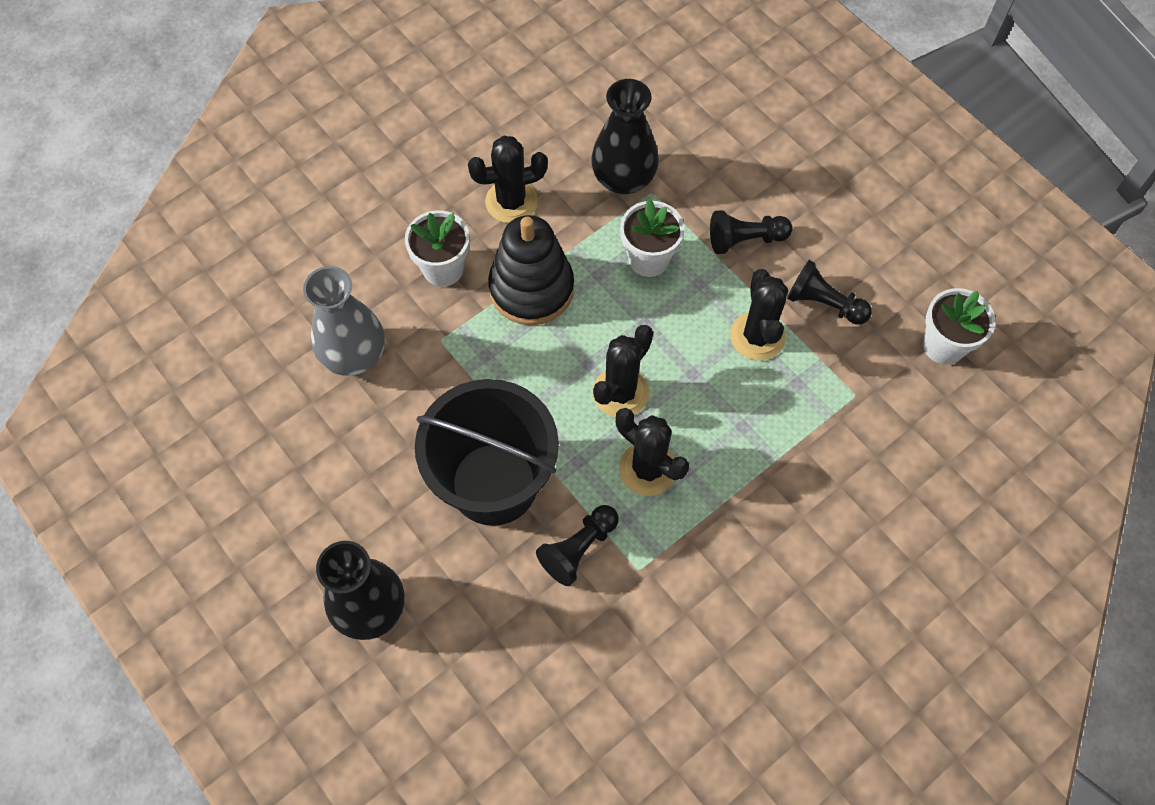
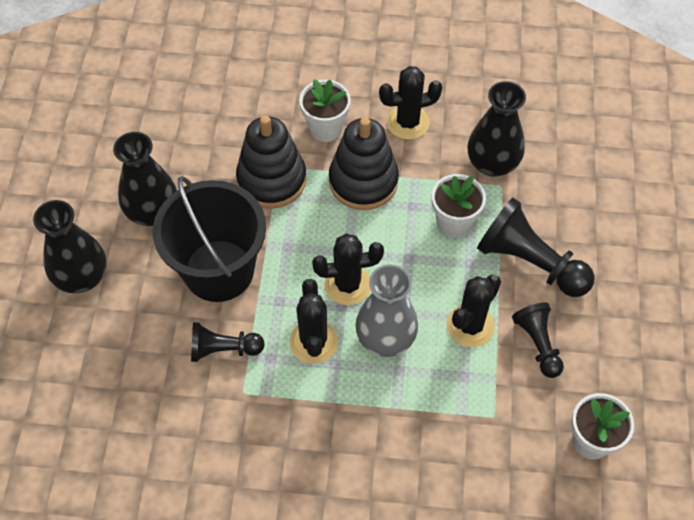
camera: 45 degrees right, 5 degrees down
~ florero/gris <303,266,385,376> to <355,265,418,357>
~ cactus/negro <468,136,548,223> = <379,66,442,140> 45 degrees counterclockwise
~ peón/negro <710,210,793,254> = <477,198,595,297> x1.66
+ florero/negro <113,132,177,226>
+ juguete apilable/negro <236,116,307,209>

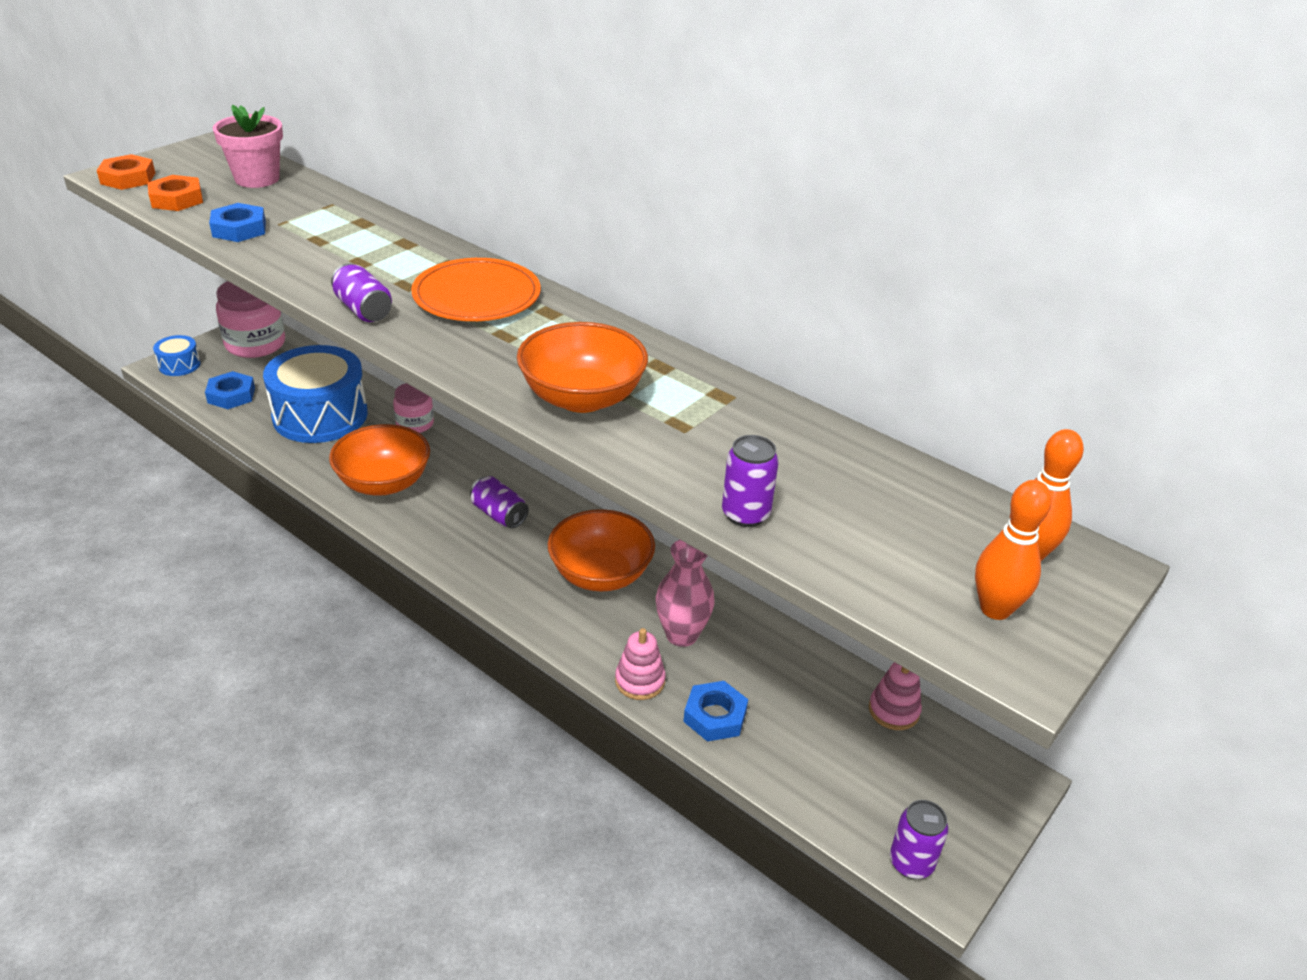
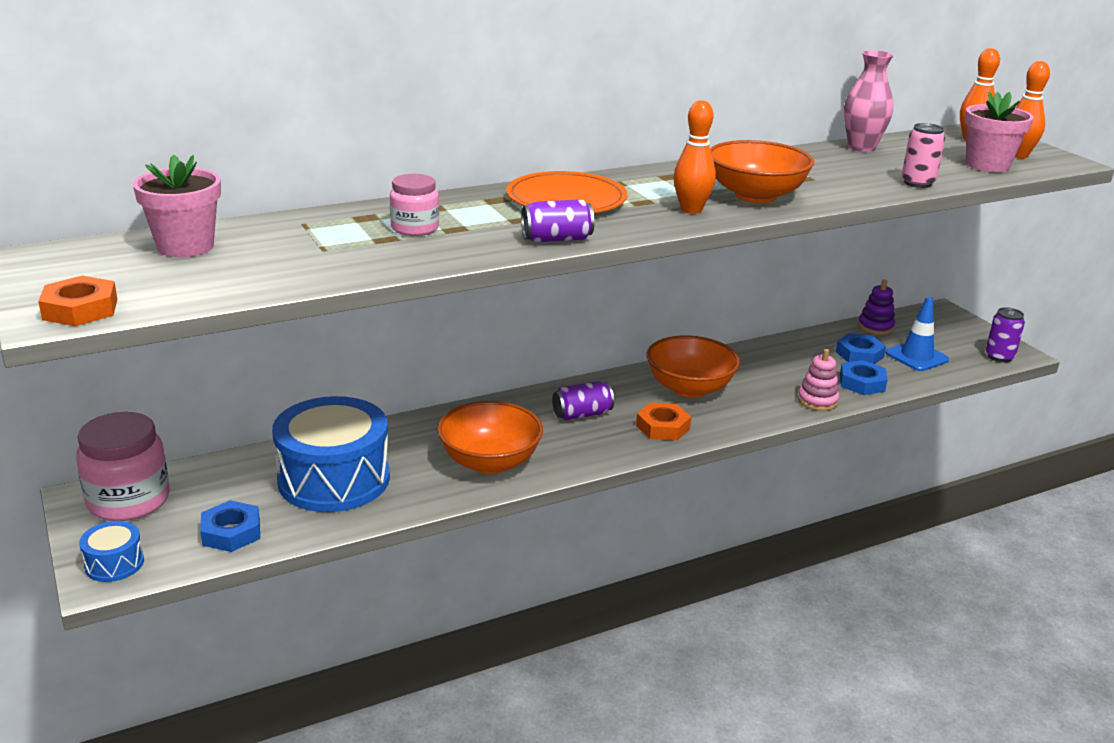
camera: 65 degrees left, 10 degrees down
~ tuerca/naranja <148,175,203,211> to <636,402,691,441>
~ tuerca/azul <209,203,266,242> to <836,333,886,364>
~ tarro/rosa <393,383,434,433> to <390,174,439,236>
~ florero/rosa <656,540,714,647> to <844,50,894,152>
~ lata/morado <722,435,779,527> to lata/rosa <902,123,945,188>
~ juguete apilable/rosa <869,662,922,730> to juguete apilable/morado <858,279,895,335>
+ bolo/naranja <674,100,716,214>
+ cono de tráfico/azul <886,297,949,371>
+ maceta/rosa <964,92,1034,172>

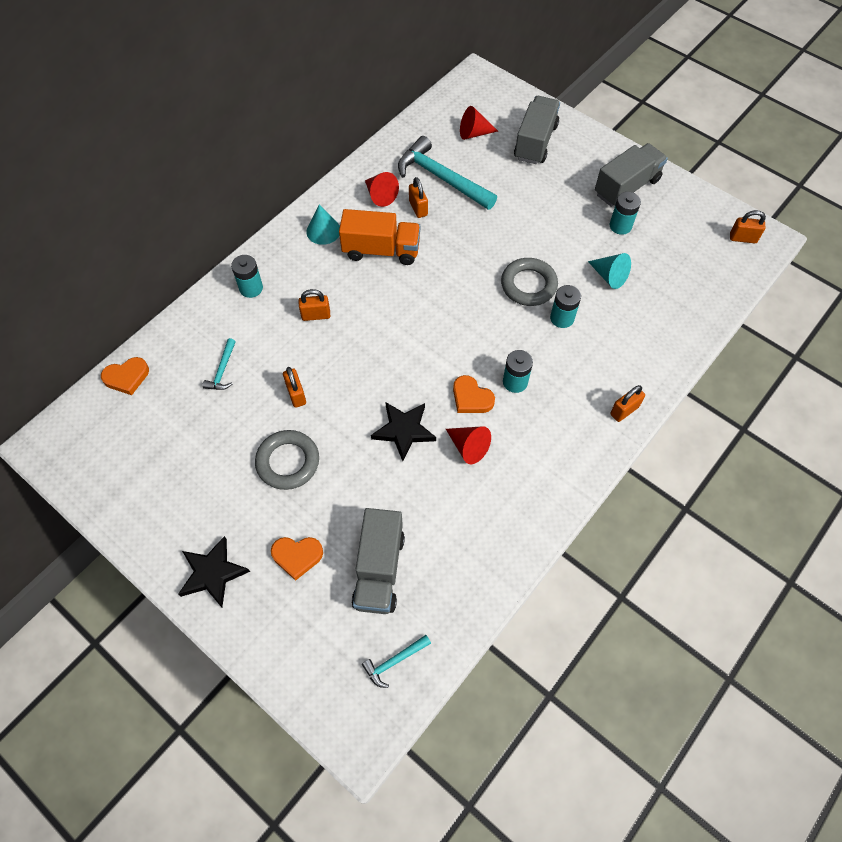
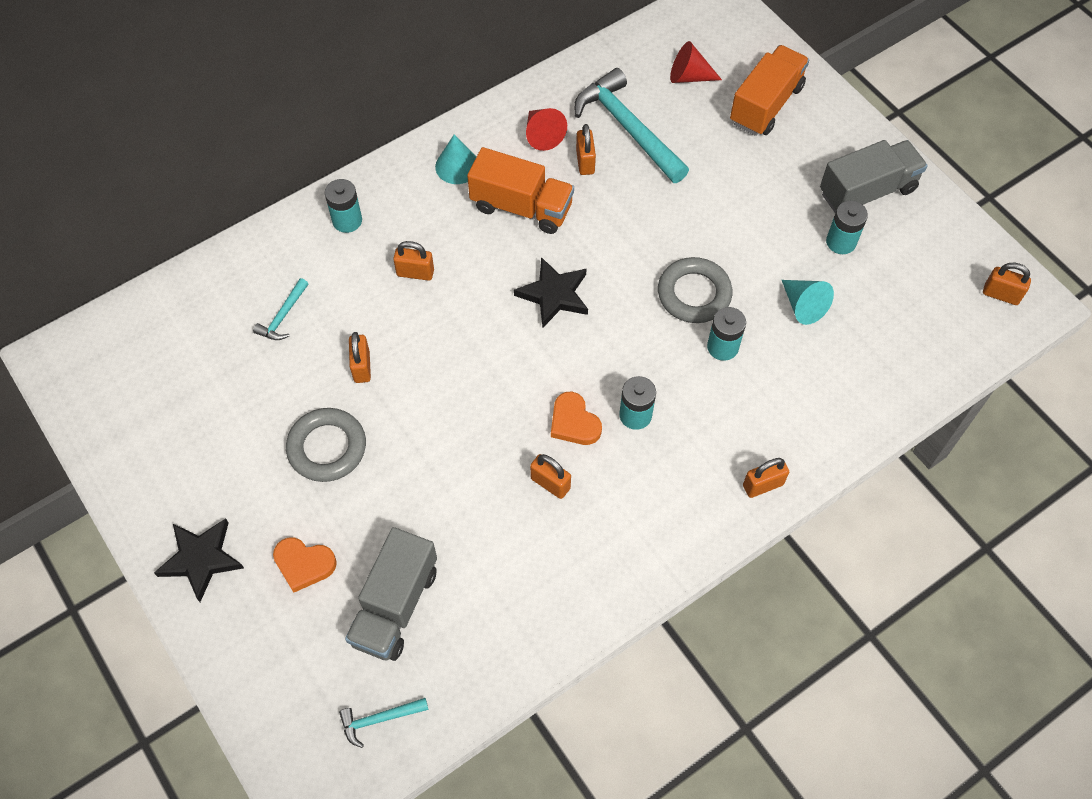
camera: 15 degrees right, 0 degrees up
- corazón/naranja <101,357,149,395>
~ estrella/negro <371,402,436,461> to <514,257,588,328>
~ cono/rojo <446,426,491,464> to candado/naranja <530,454,571,499>
~ camión/gris <514,96,560,164> to camión/naranja <730,45,809,136>

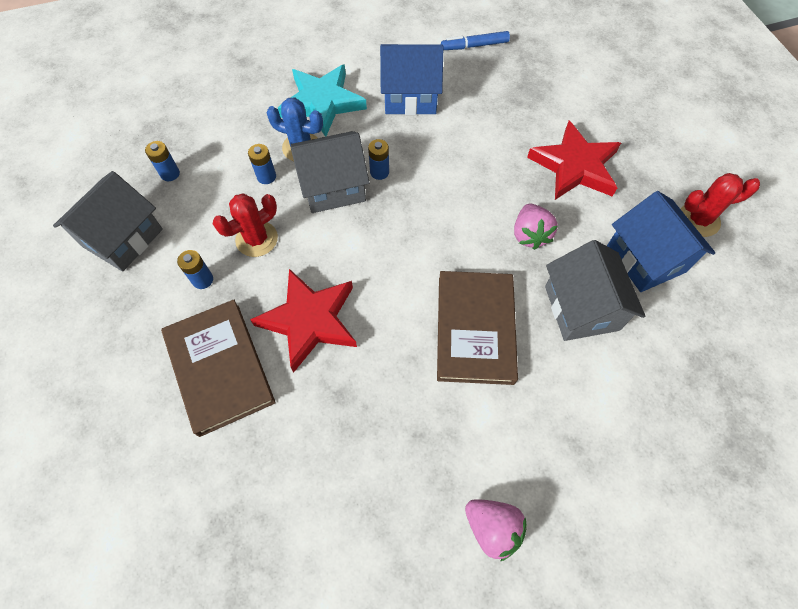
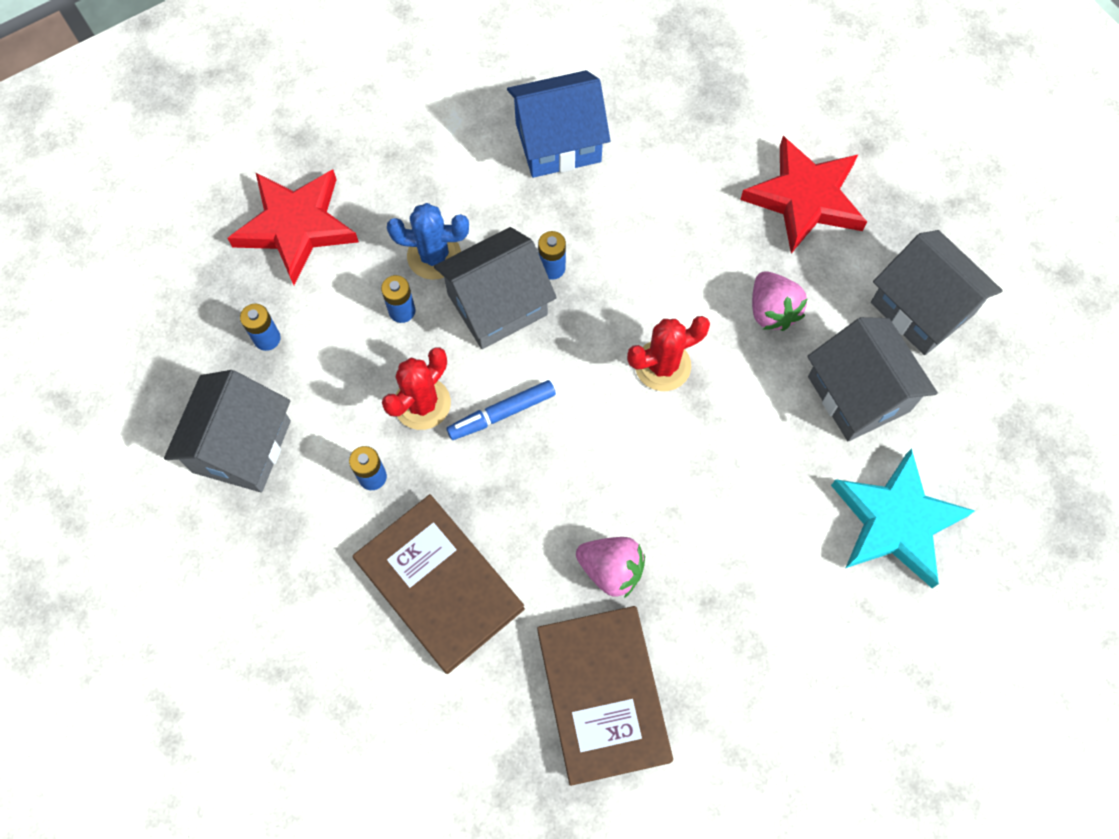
camera: 15 degrees left, 5 degrees up
~ estrella/rojo <250,269,357,373> to <227,170,359,285>
~ estrella/turquesa <278,64,367,137> to <831,448,975,588>
~ libro/marrón <437,271,518,385> to <537,606,673,786>
~ rotulador/azul <441,31,510,50> to <447,380,556,440>
~ fresa/rosa <465,499,527,561> to <576,537,645,598>
~ casa/azul <607,191,715,292> to casa/gris <871,230,1003,355>
~ cactus/rojo <680,173,760,237> to <627,316,710,391>

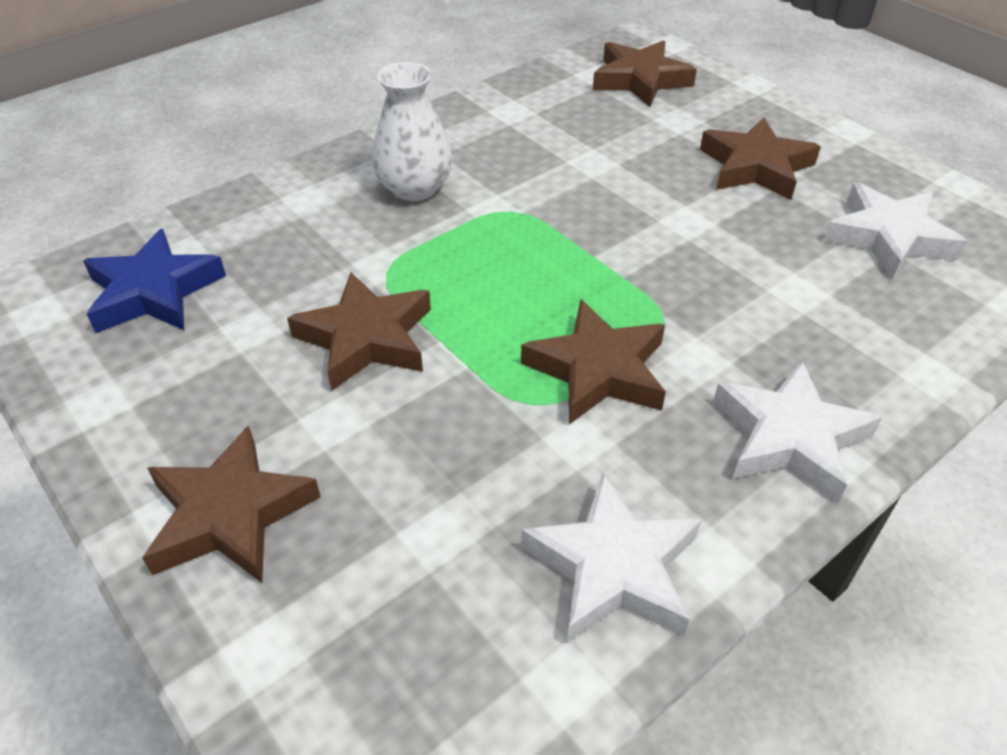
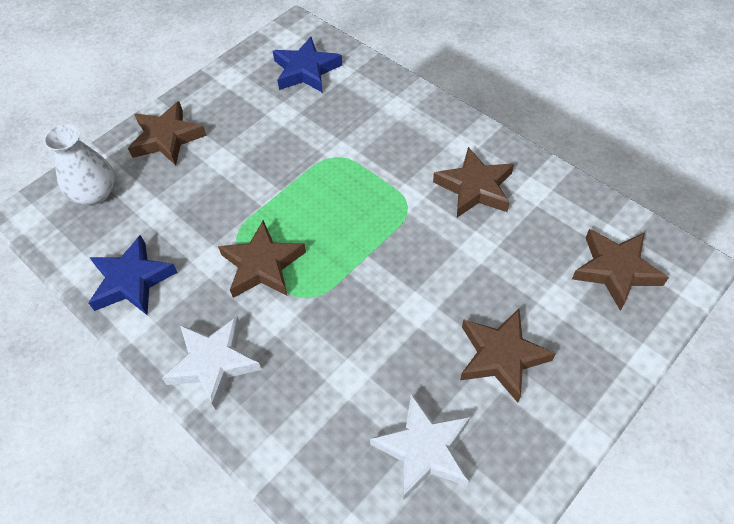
camera: 85 degrees right, 10 degrees up
~ estrella/marrón <287,272,431,391> to <433,147,514,217>
~ florero/blanco <372,62,453,201> to <43,124,115,205>
~ estrella/blanco <521,472,701,643> to estrella/azul <89,235,178,315>

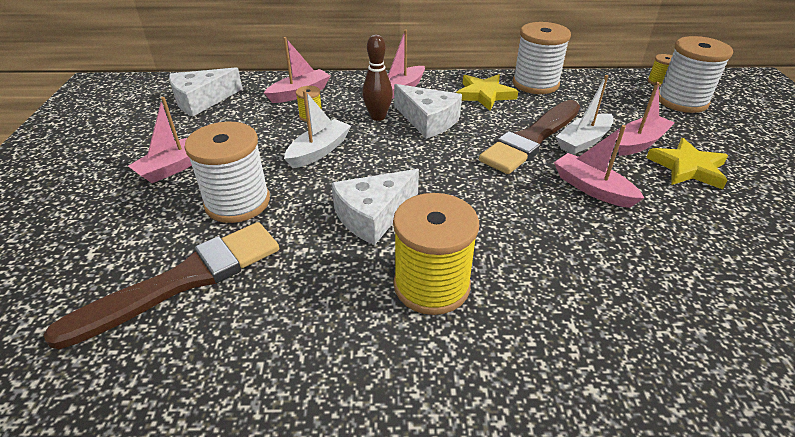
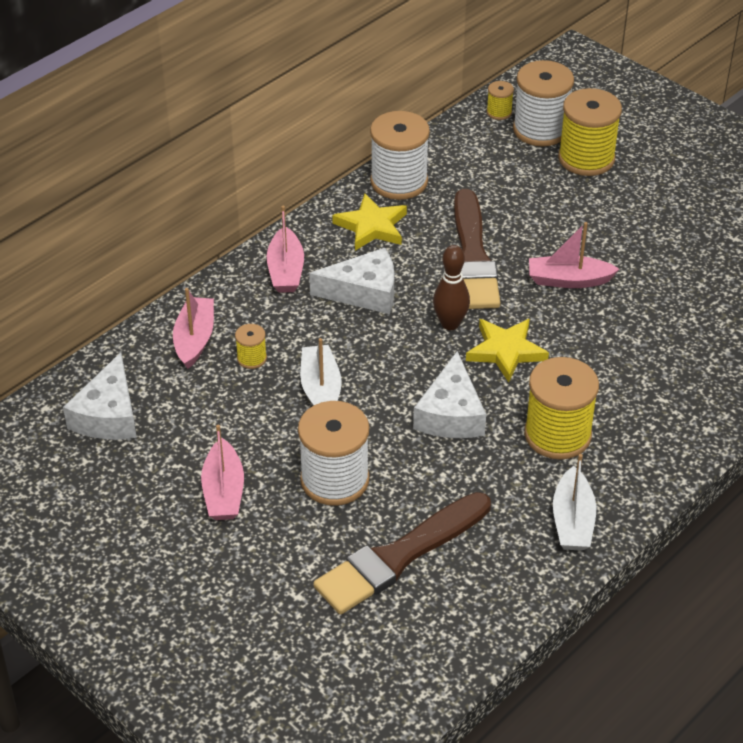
camera: 45 degrees left, 5 degrees up
~ pincel/marrón <43,222,279,349> = <313,492,491,614> 135 degrees counterclockwise
~ bolo/marrón <362,34,393,121> to <433,245,470,330>
~ barco/blanco <556,75,614,155> to <553,454,596,551>
- barco/rosa <617,82,675,156>
~ estrella/amarillo <646,138,728,189> to <466,319,549,382>
+ carrete/amarillo <558,88,622,176>

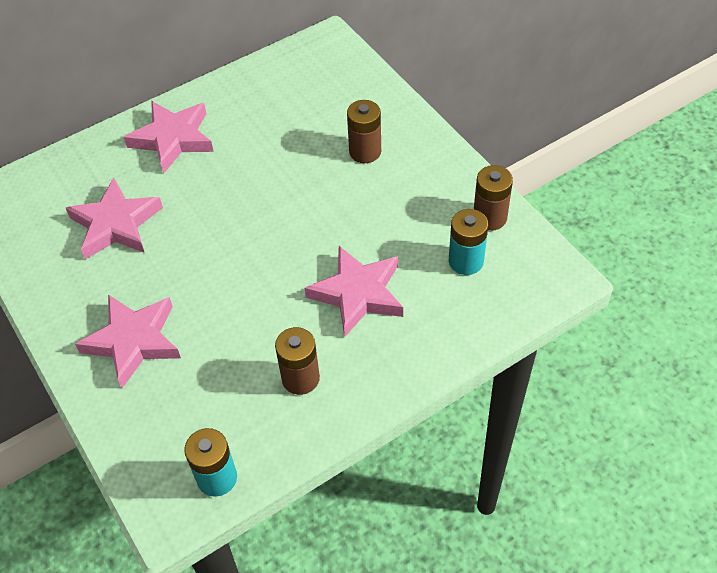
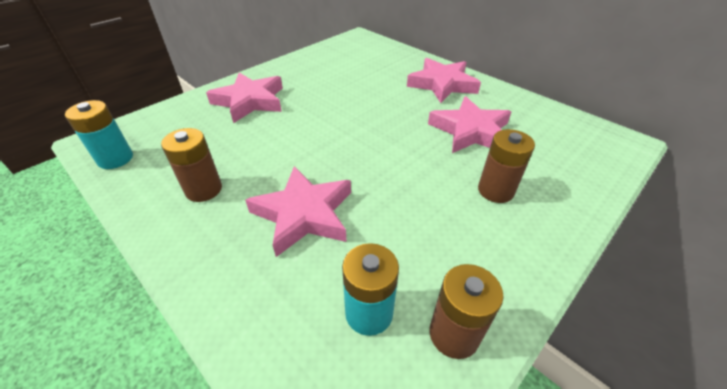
camera: 75 degrees right, 10 degrees down
~ estrella/rosa <66,177,163,259> to <428,96,511,153>

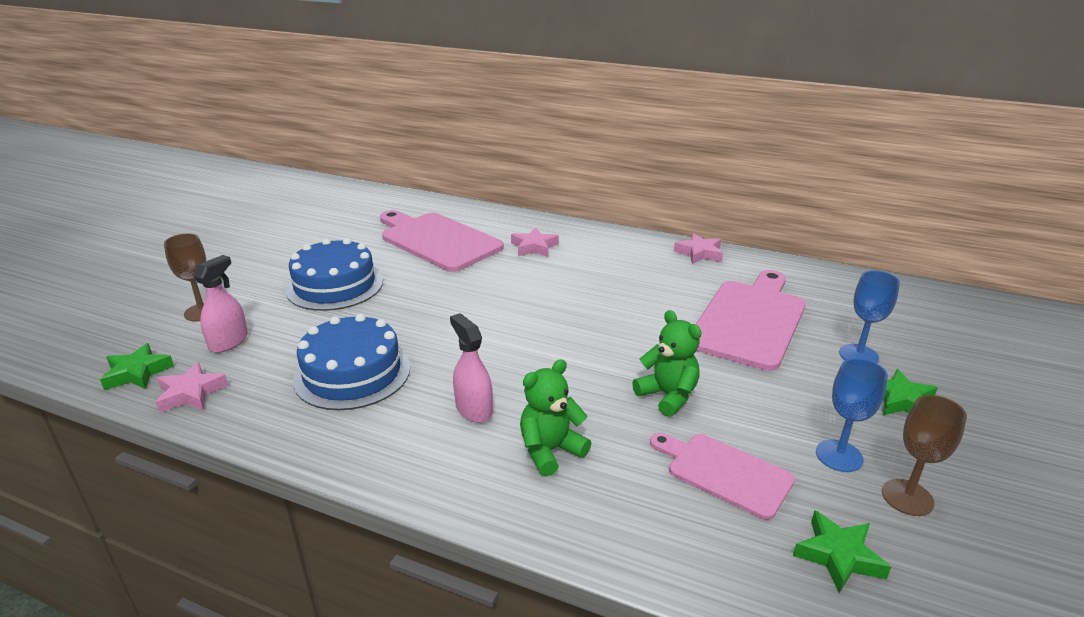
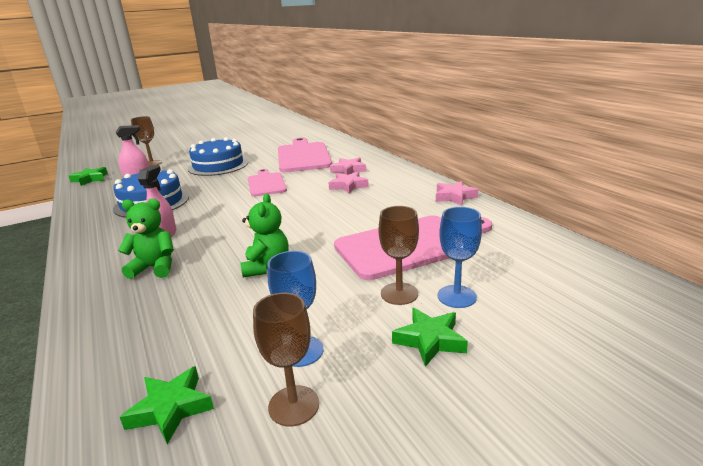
camera: 40 degrees right, 5 degrees down
~ estrella/rosa <156,362,228,413> to <328,172,369,194>
~ tabla de cortar/rosa <650,433,795,520> to <248,169,287,197>
+ copa/marrón <379,206,419,305>

